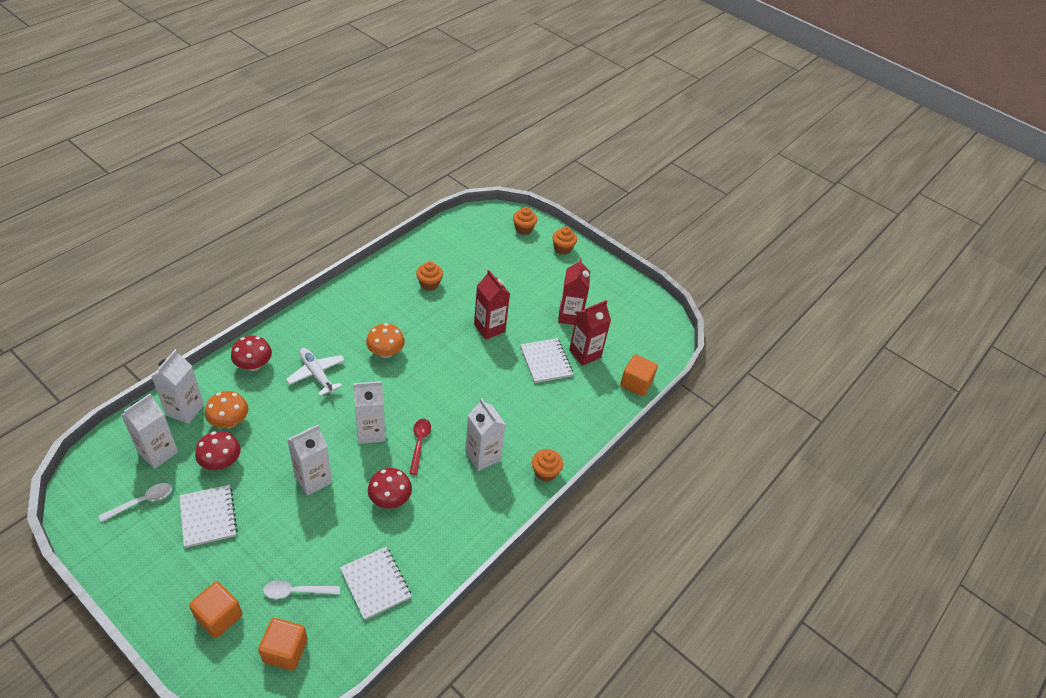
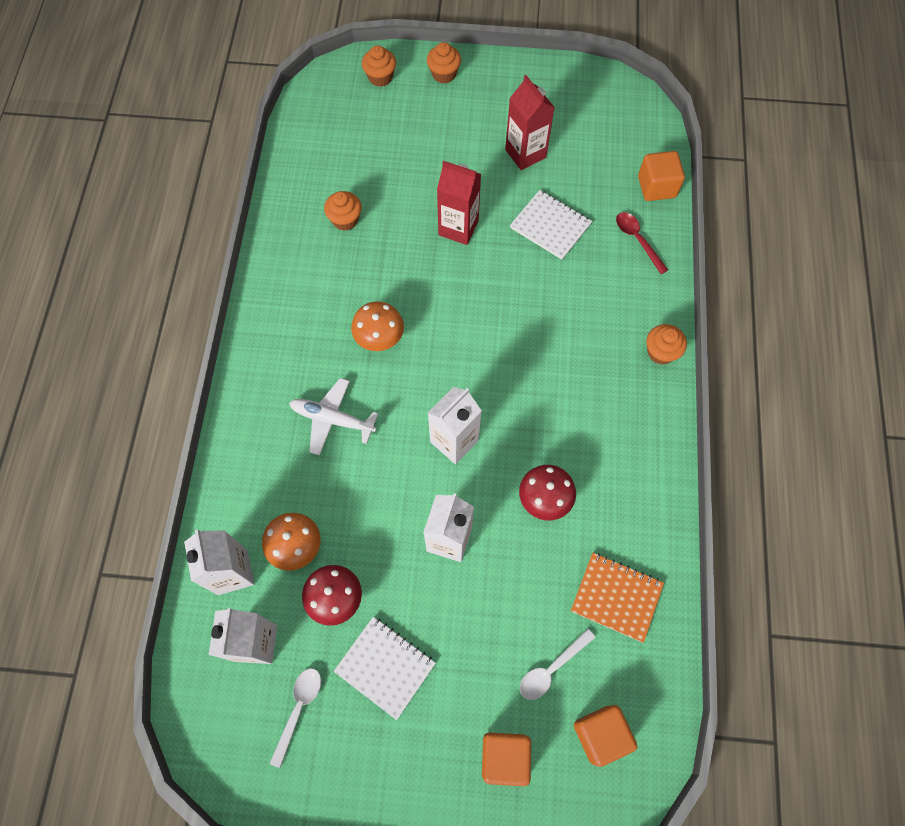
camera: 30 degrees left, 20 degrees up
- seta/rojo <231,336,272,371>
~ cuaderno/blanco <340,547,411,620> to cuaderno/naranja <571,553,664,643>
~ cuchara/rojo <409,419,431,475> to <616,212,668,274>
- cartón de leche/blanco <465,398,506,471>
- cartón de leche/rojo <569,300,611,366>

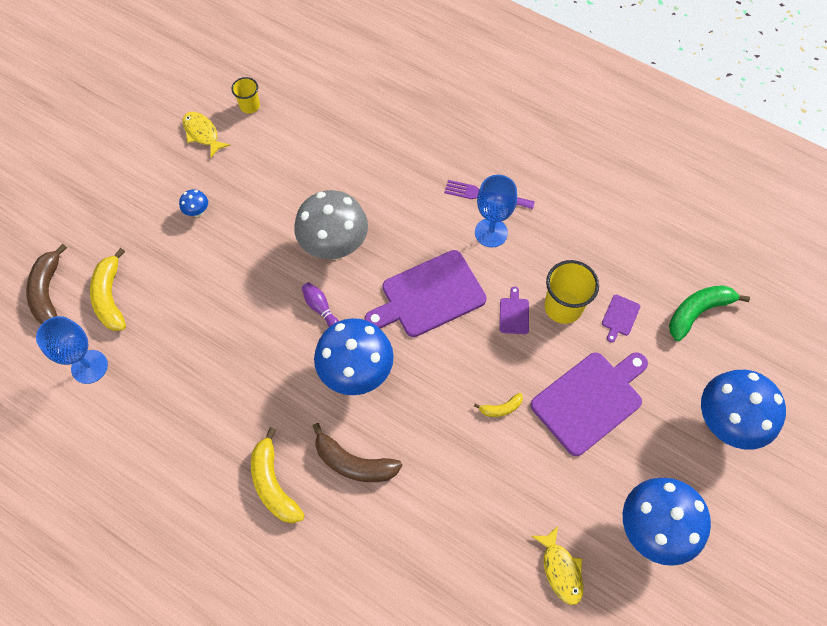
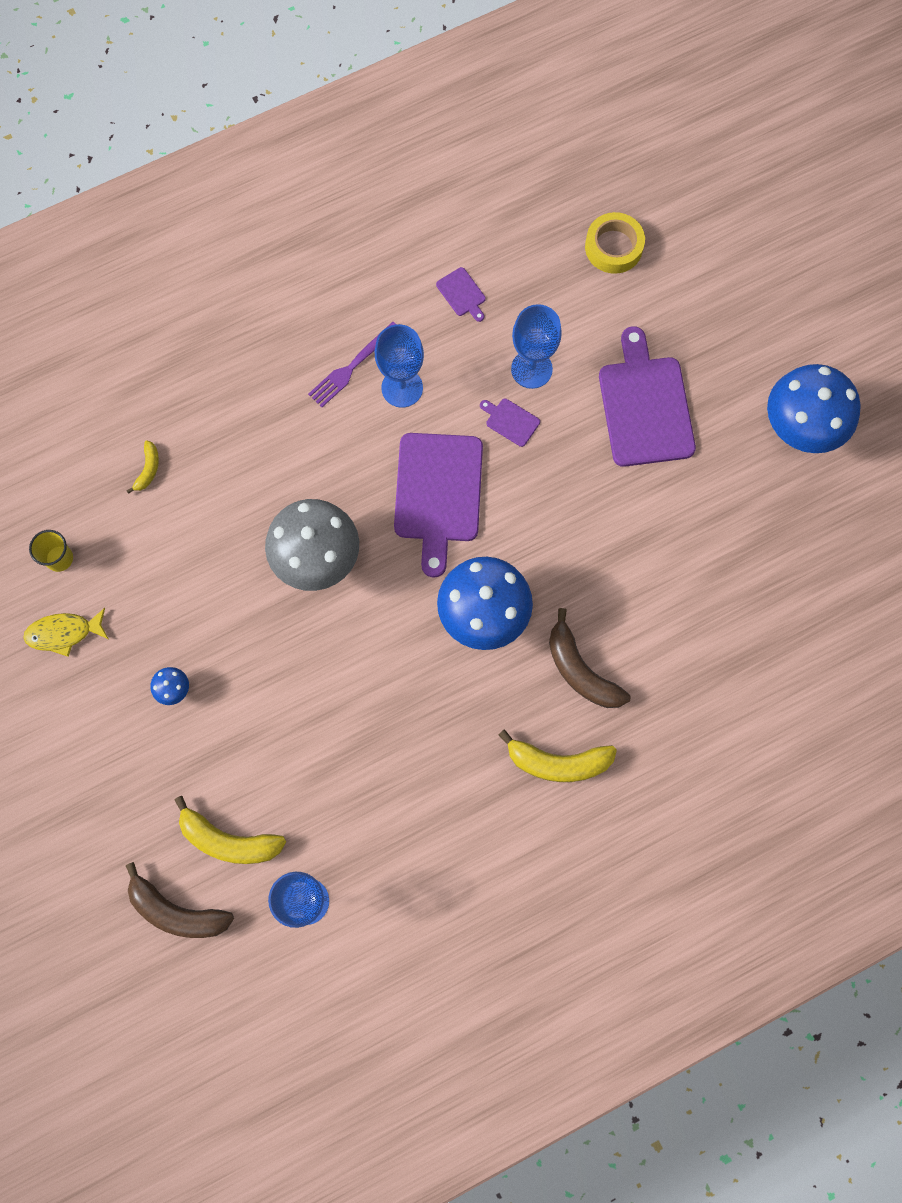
camera: 60 degrees left, 10 degrees up
- bolo/morado <302,282,339,327>
~ plátano/marrón <313,423,402,482> = <549,608,630,708> 90 degrees clockwise
~ plátano/amarillo <474,393,523,417> to <126,441,159,494>
- pez/amarillo <532,526,584,605>
~ vaso/amarillo <544,260,599,324> to copa/azul <511,304,562,389>
~ tabla de cortar/morado <602,295,640,343> to <436,267,486,322>
~ plátano/verde <669,285,750,341> to cinta adhesiva/amarillo <585,212,645,274>
- seta/azul <701,370,786,450>

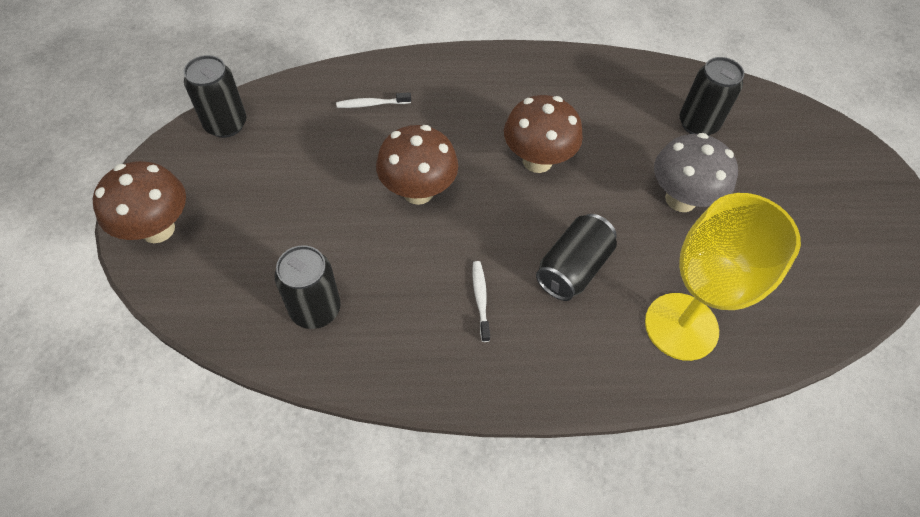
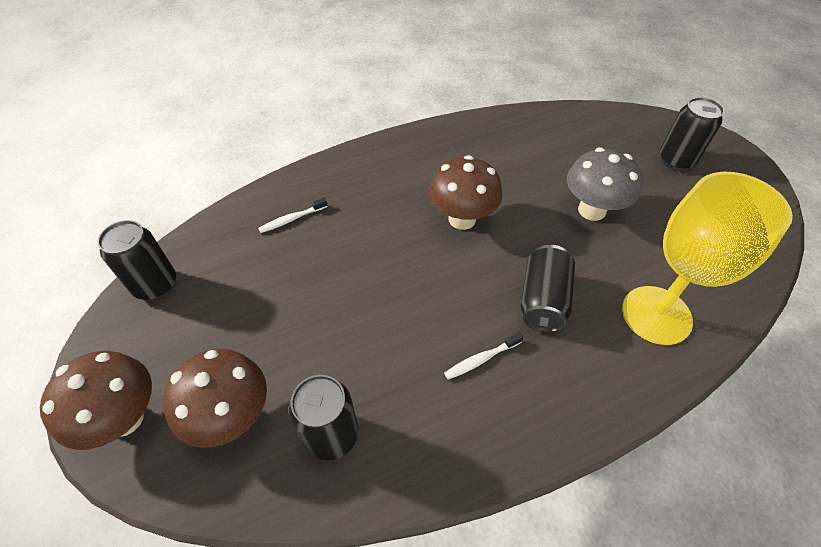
camera: 20 degrees left, 5 degrees down
~ seta/marrón <376,125,458,205> to <163,349,267,448>
~ cepillo de dientes/blanco <472,261,490,342> = <444,332,523,380> 90 degrees counterclockwise
~ lata/negro <680,57,744,136> to <660,97,724,171>

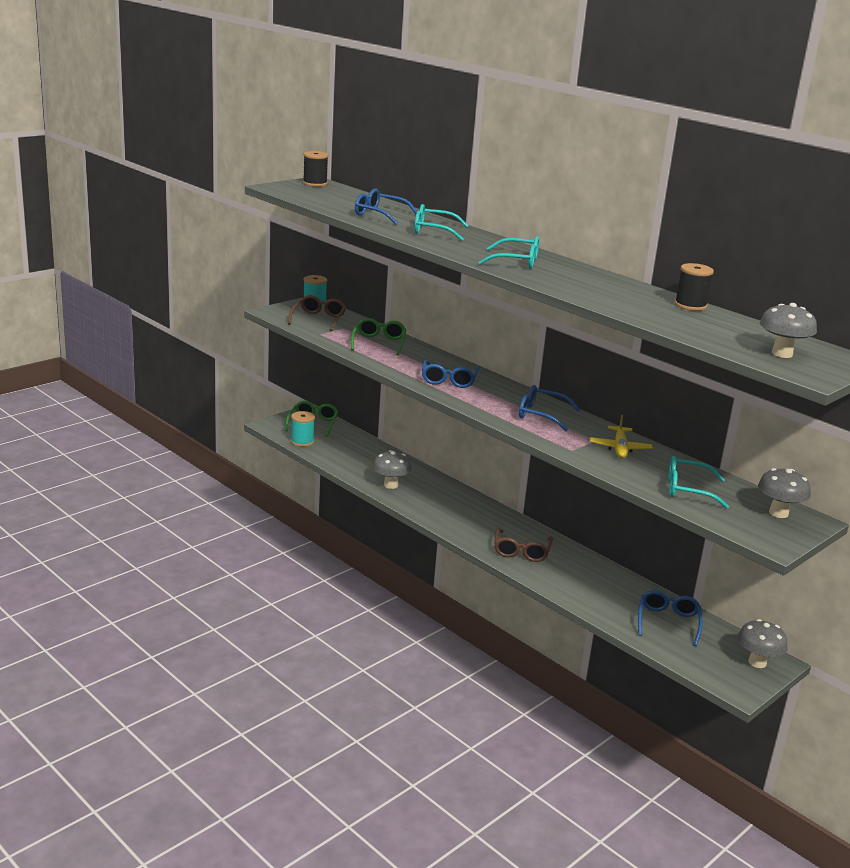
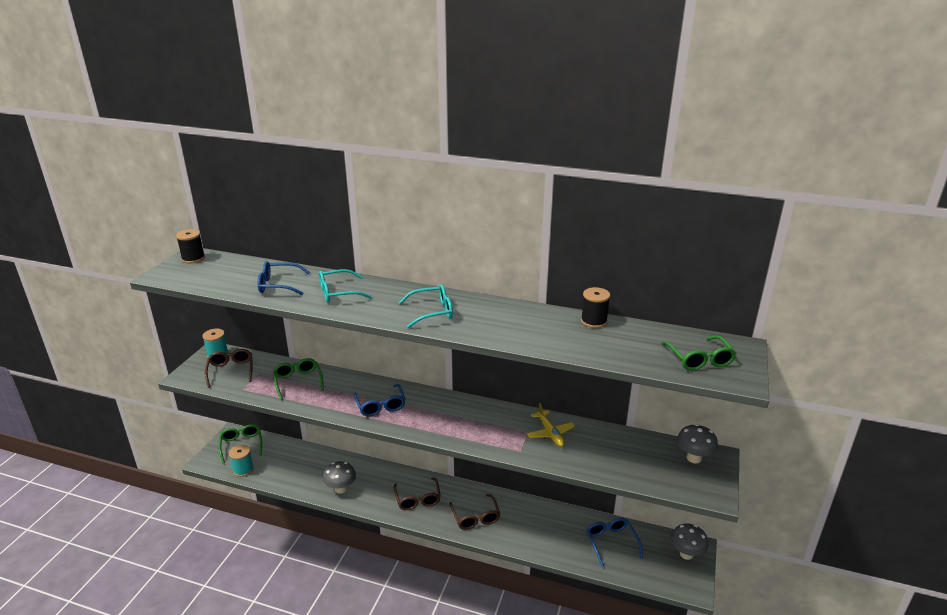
camera: 25 degrees left, 5 degrees up
- gafas/azul <519,385,580,431>
- gafas/turquesa <669,456,729,509>
~ seta/gris <760,303,817,358> to gafas/verde <661,335,736,371>
+ gafas/marrón <393,477,441,510>

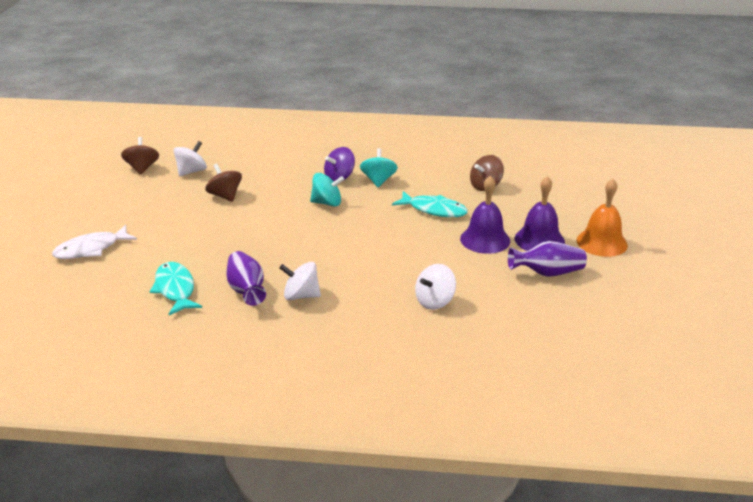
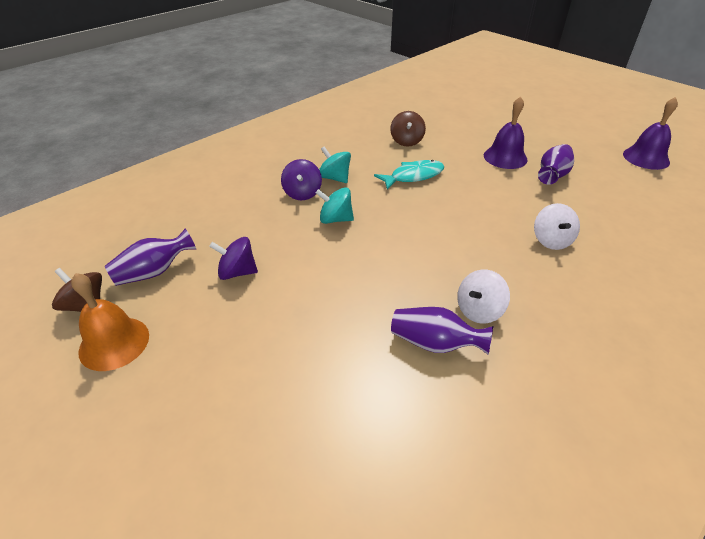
camera: 50 degrees left, 10 degrees up
- pez/blanco <52,225,137,259>
- pez/turquesa <150,262,202,315>
~ peonza/blanco <174,141,207,177> to florero/morado <105,228,196,286>
~ peonza/marrón <205,164,242,202> to peonza/morado <209,237,258,280>
~ peonza/turquesa <310,173,344,207> = <316,187,354,224> 120 degrees counterclockwise
~ campana/morado <460,176,510,254> to <623,97,678,170>
~ campana/naranja <577,178,628,257> to <71,273,149,371>

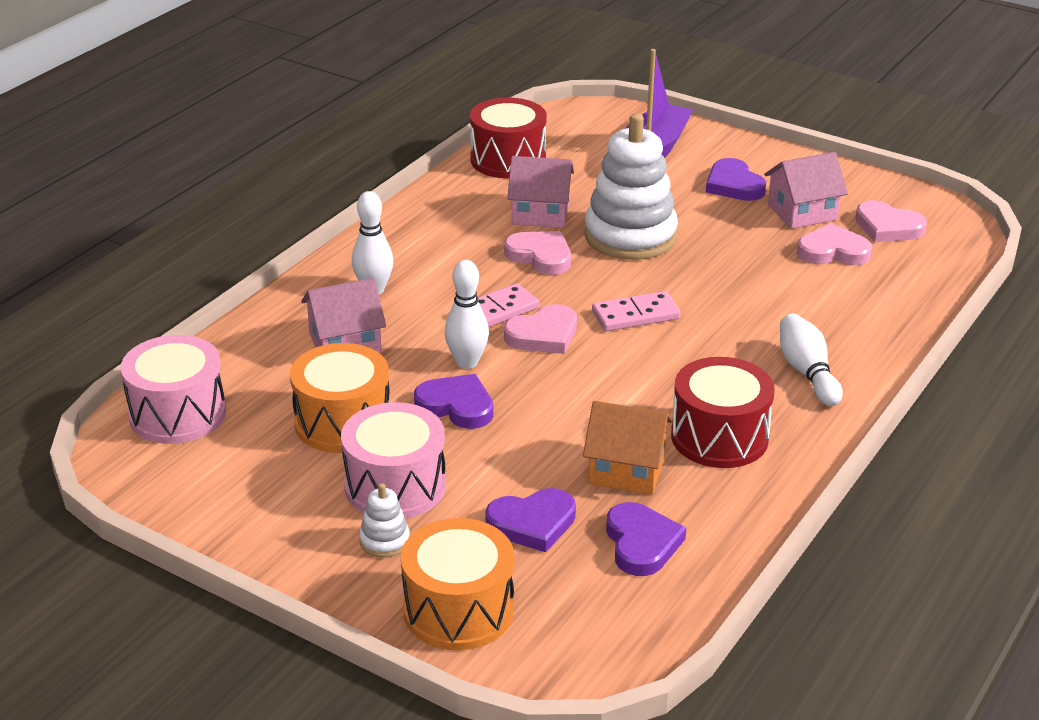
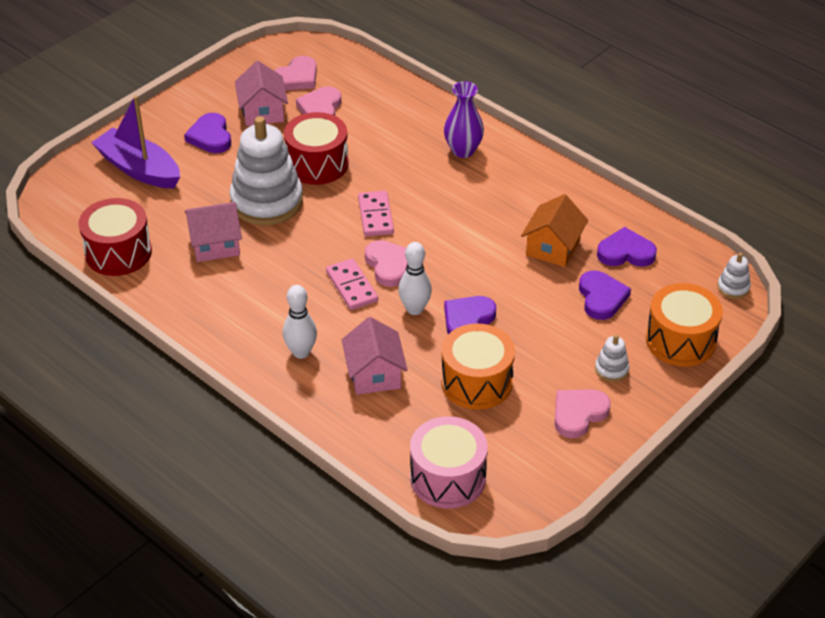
camera: 80 degrees left, 10 degrees up
- tambor/rosa <341,402,446,519>
~ corazón/rosa <504,231,571,275> to <554,389,611,438>
~ casa/rosa <507,156,574,228> = <185,202,242,262> 60 degrees clockwise
~ tambor/rojo <671,357,775,468> to <284,112,349,185>
~ corazón/morado <706,158,766,201> = <184,113,231,153> 90 degrees clockwise
~ bolo/blanco <780,314,843,406> to florero/morado <444,81,484,158>
+ juguete apilable/blanco <717,253,751,299>

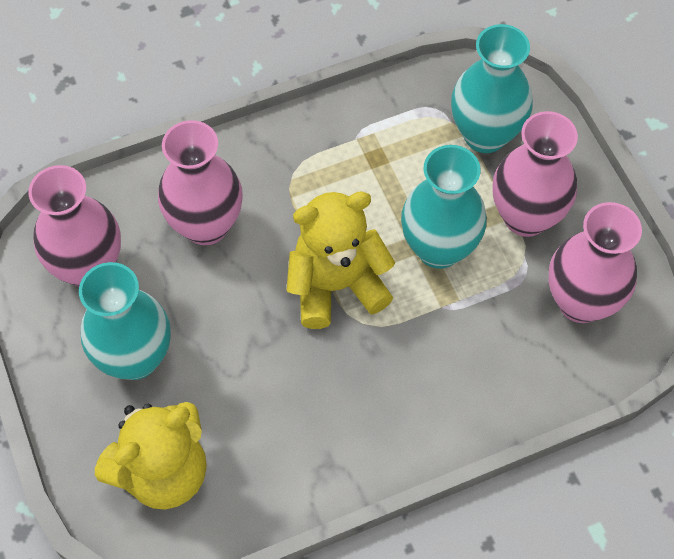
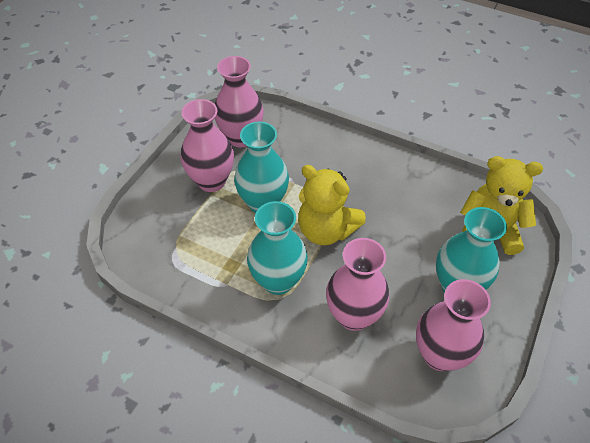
camera: 130 degrees left, 10 degrees down
~ florero/turquesa <451,24,533,153> to <247,201,308,295>

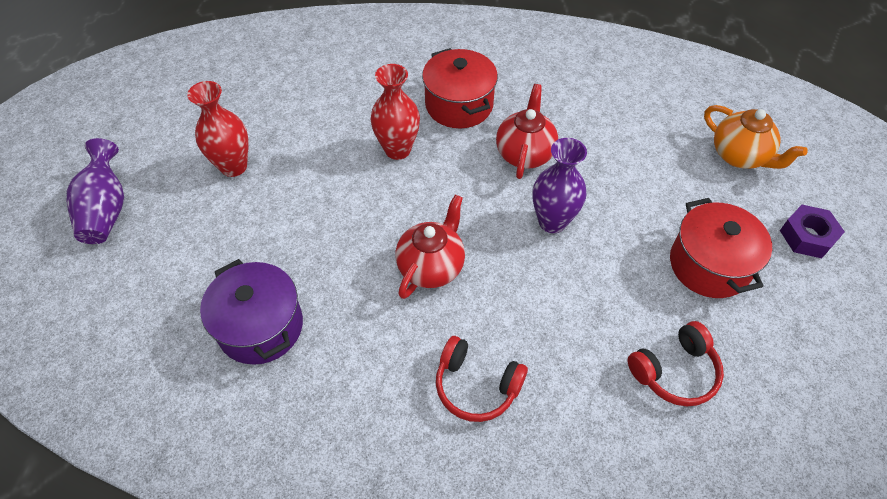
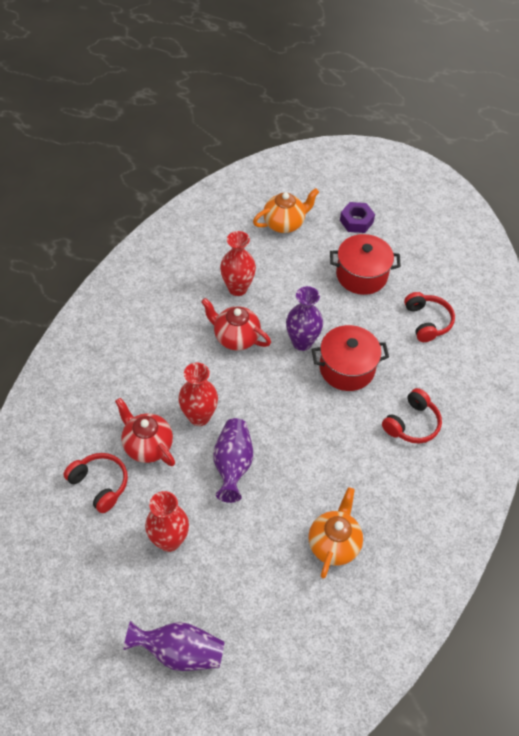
camera: 75 degrees left, 0 degrees up
~ olla/morado <200,259,303,365> to tetera/naranja <309,487,363,579>
~ tetera/rojo <395,195,465,299> to <115,398,175,466>
~ olla/rojo <422,48,498,128> to <311,325,389,391>
+ auriculares/rojo <63,453,128,513>
+ florero/morado <213,418,253,503>
+ florero/rojo <220,231,256,296>

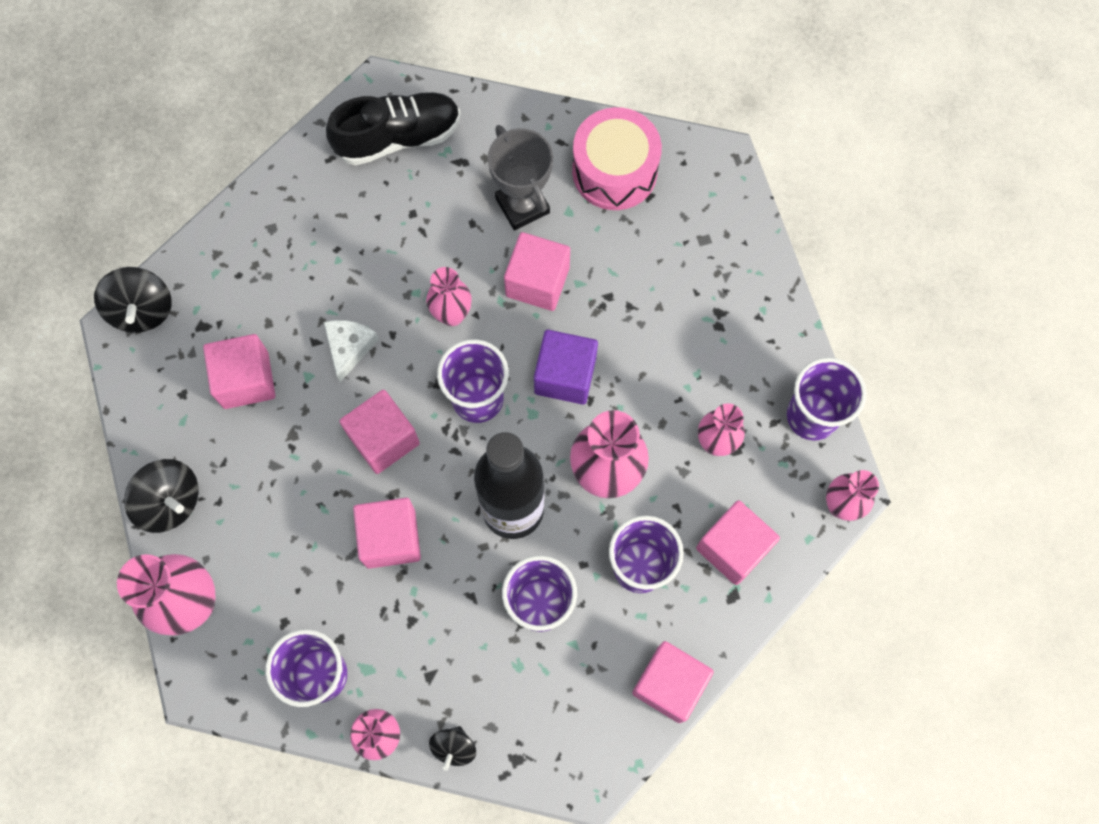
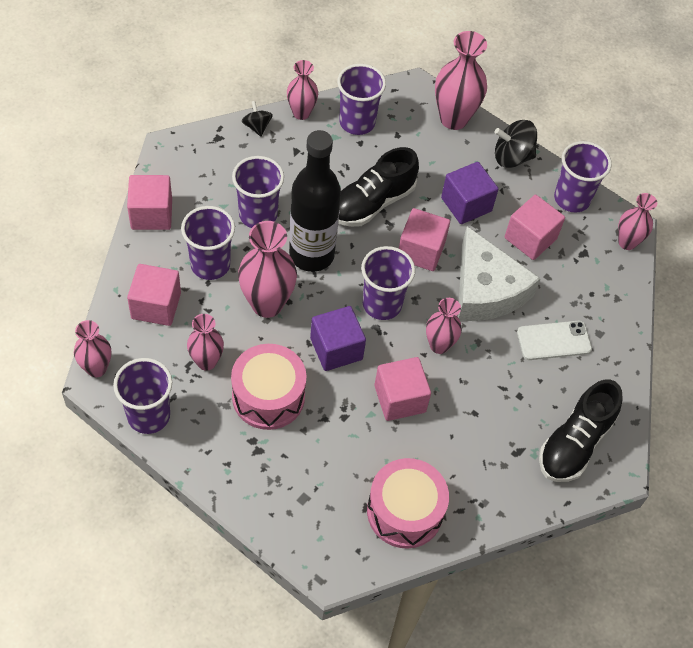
camera: 140 degrees right, 15 degrees down
~ peonza/negro <94,267,172,333> to florero/rosa <618,193,657,250>
~ queso/blanco <324,320,379,382> = <458,226,541,321> x2.05
~ cubo/rosa <353,498,421,569> to zapato/negro <338,147,419,227>
- trofeo/gris <488,125,553,231>
+ tambor/rosa <231,344,307,430>
+ cubo/morado <441,162,498,224>
+ móvil/blanco <517,321,592,360>
+ vaso/morado <554,141,612,213>

